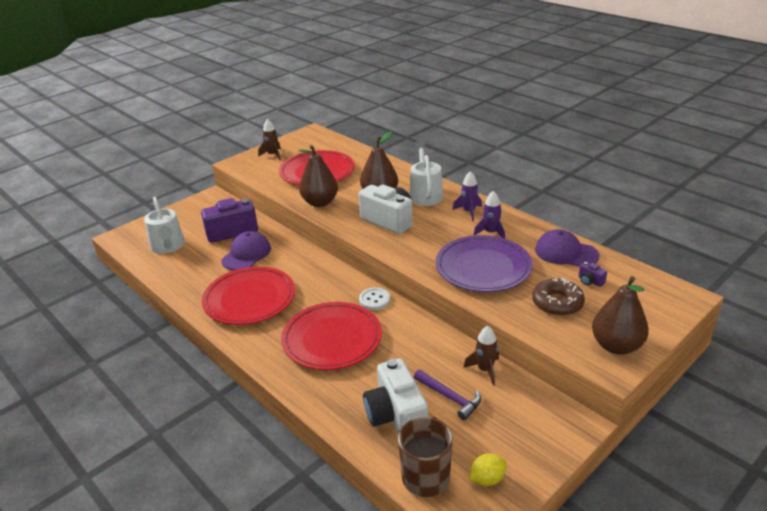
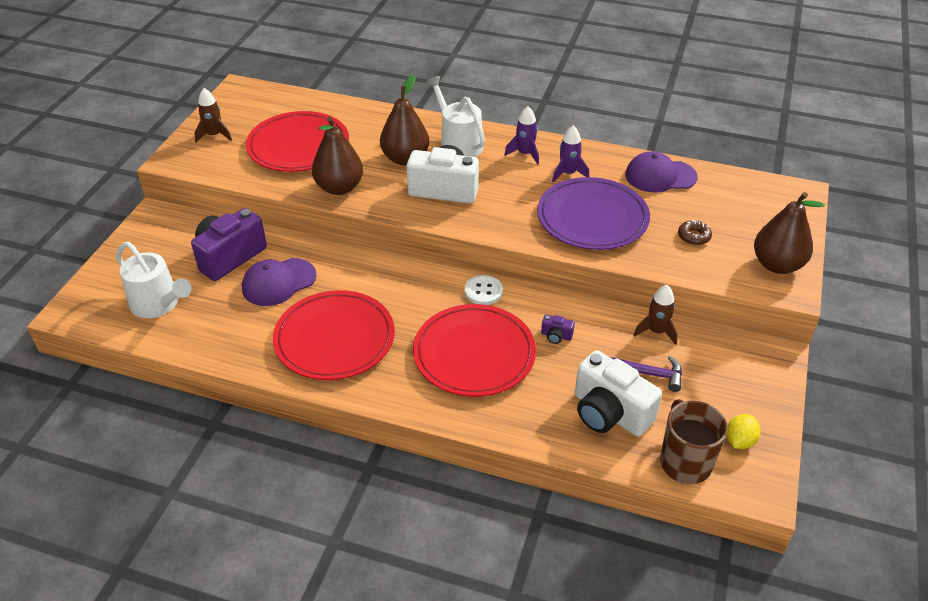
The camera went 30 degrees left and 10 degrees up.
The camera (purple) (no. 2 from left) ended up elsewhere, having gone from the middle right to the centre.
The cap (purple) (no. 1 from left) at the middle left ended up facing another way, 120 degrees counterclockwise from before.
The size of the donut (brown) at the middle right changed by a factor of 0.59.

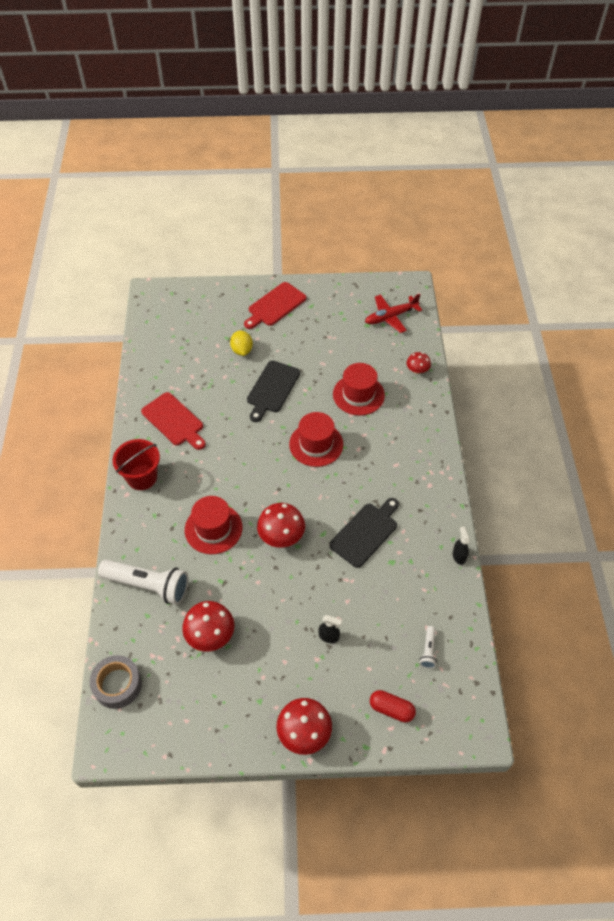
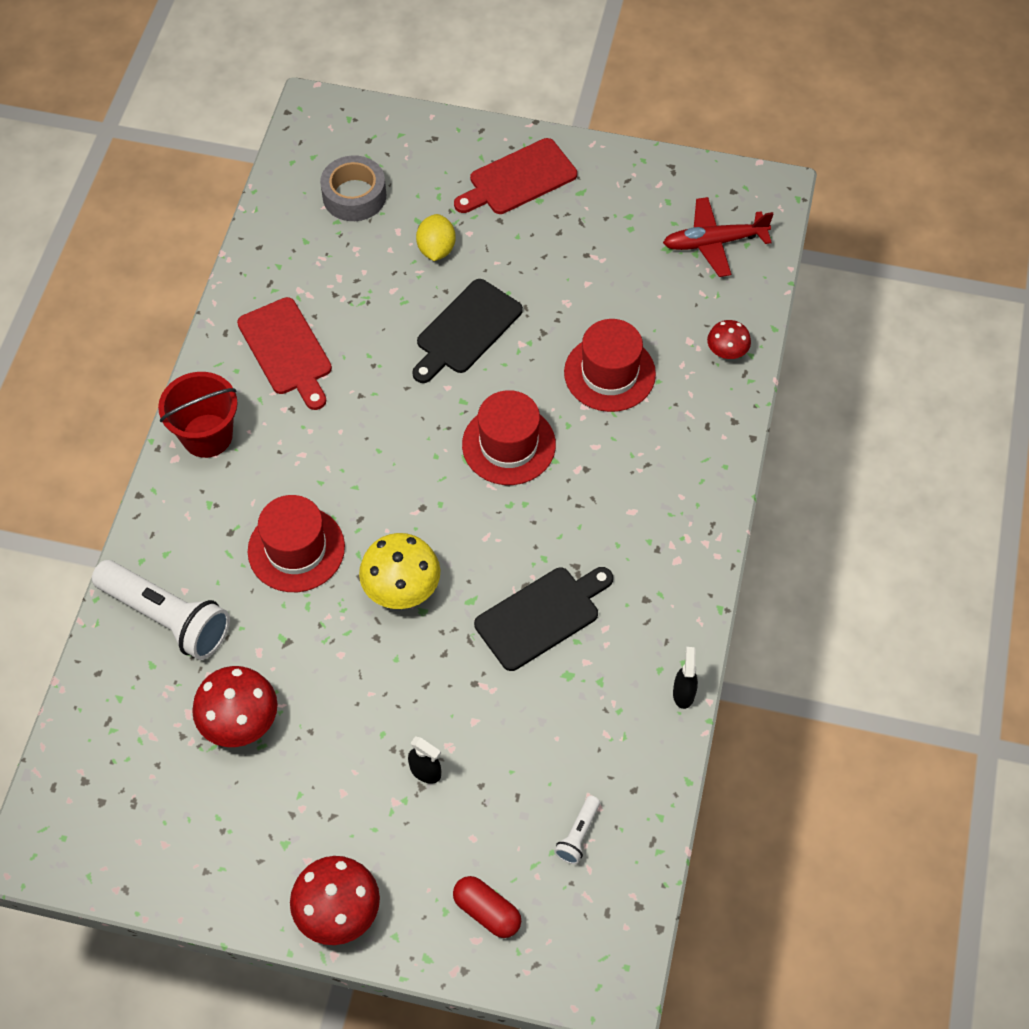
The camera went 15 degrees right and 5 degrees up.
The tape (grey) ended up elsewhere, having gone from the bottom left to the top centre.
What was the mushroom (red) (no. 2 from left) at the centre turned into the mushroom (yellow) at the centre.

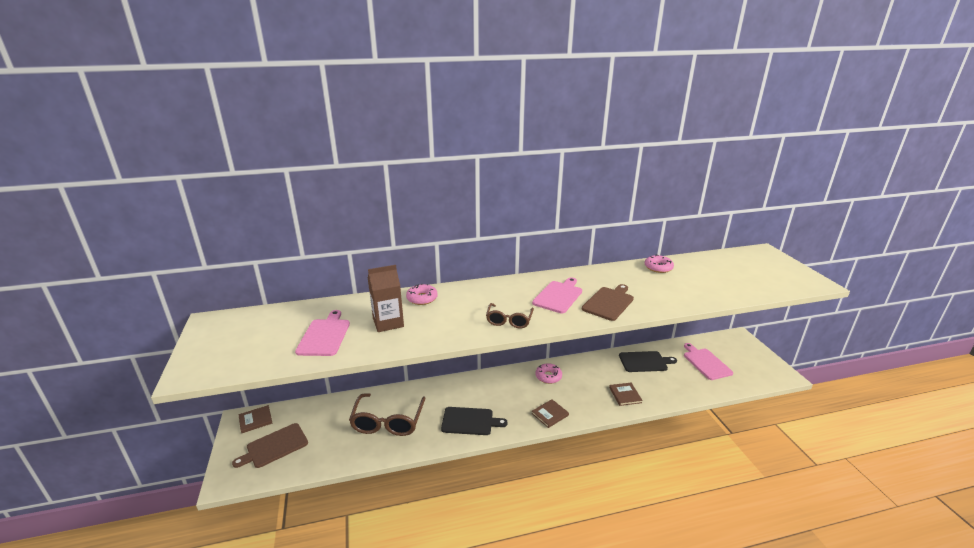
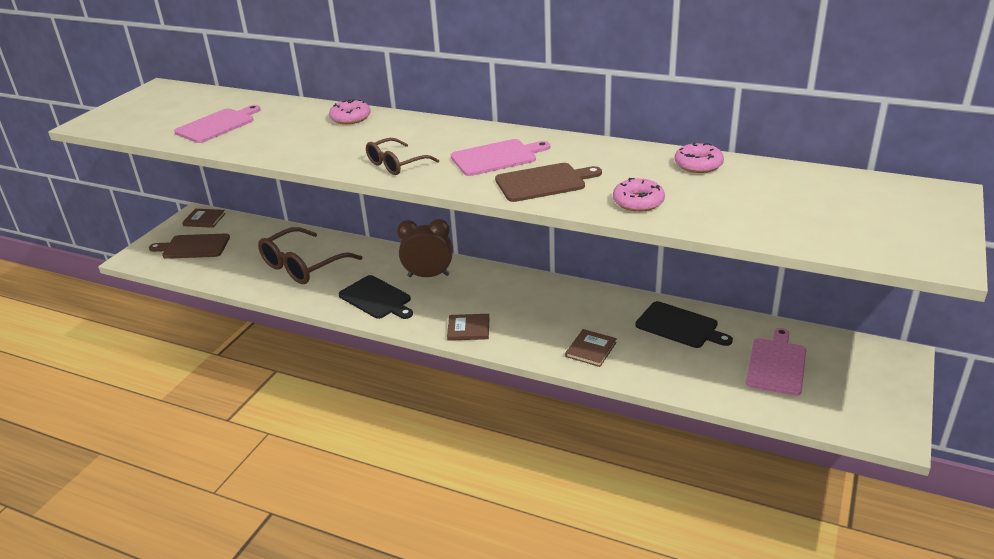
The camera went 40 degrees right and 5 degrees up.
The second view lost the carton (brown) at the centre.
The second view gained the clock (brown) at the centre.
The donut (pink) (no. 2 from left) ended up elsewhere, having gone from the bottom centre to the centre.

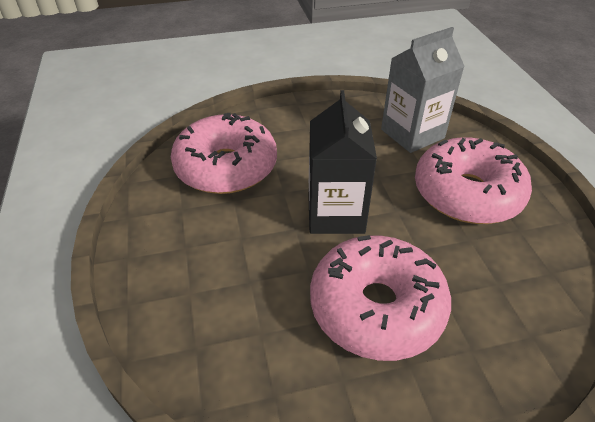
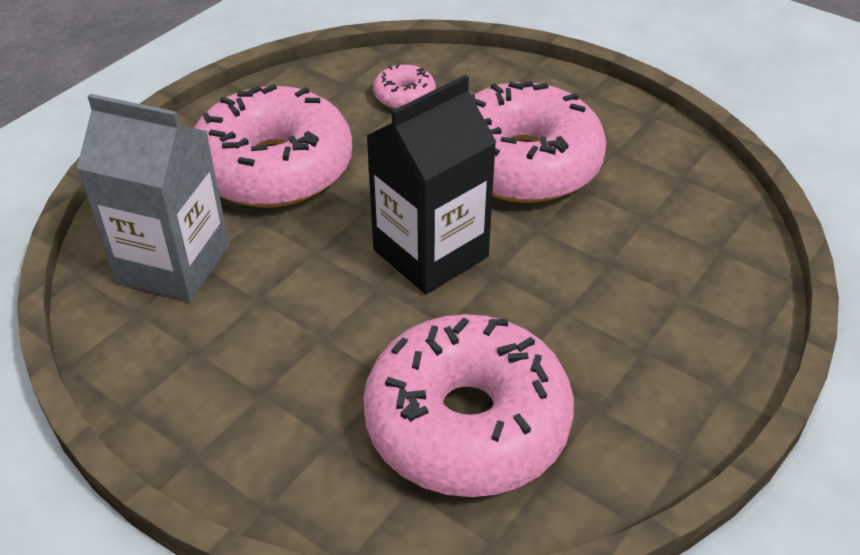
The camera went 130 degrees left and 0 degrees up.
The second view gained the donut (pink) (no. 2 from left) at the top centre.

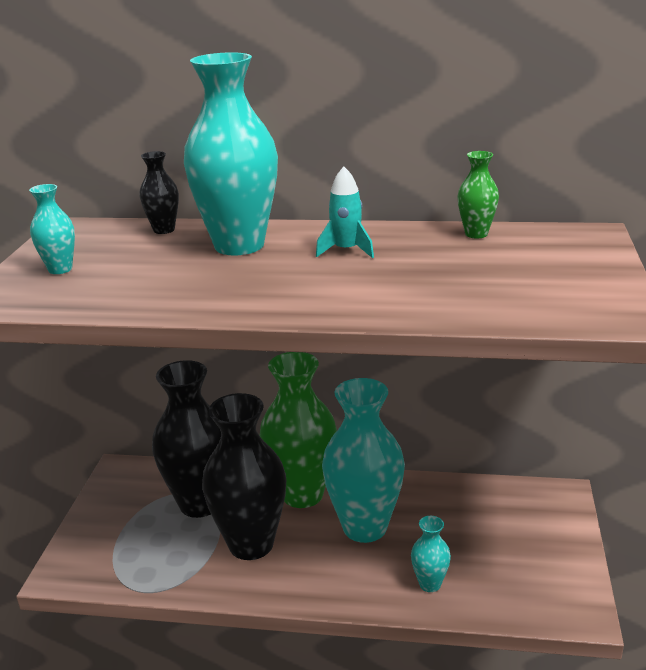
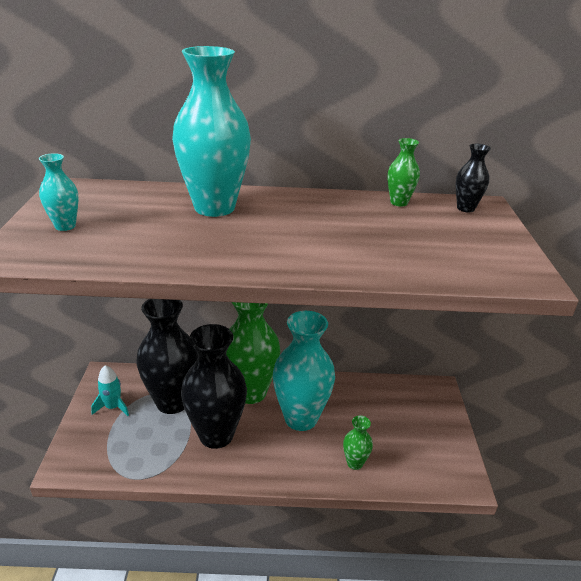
The camera went 10 degrees left and 5 degrees up.
The vase (black) (no. 1 from left in the first image) ended up elsewhere, having gone from the top left to the top right.
The rocket (turquoise) ended up elsewhere, having gone from the top centre to the bottom left.
What was the vase (turquoise) (no. 4 from left) at the bottom right turned into the vase (green) (no. 2 from left) at the bottom centre.

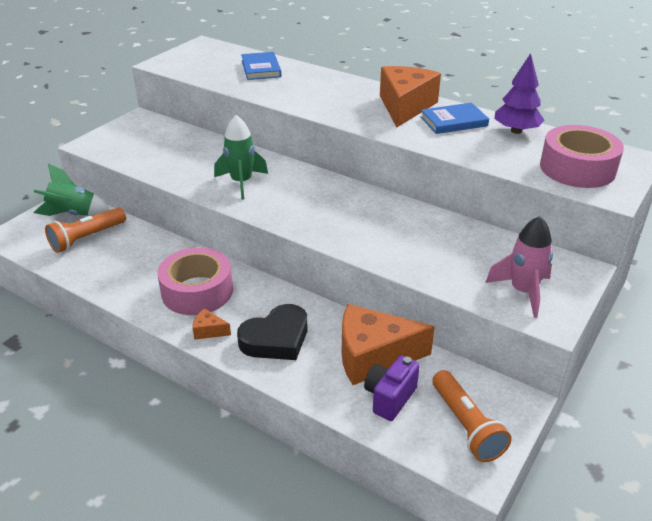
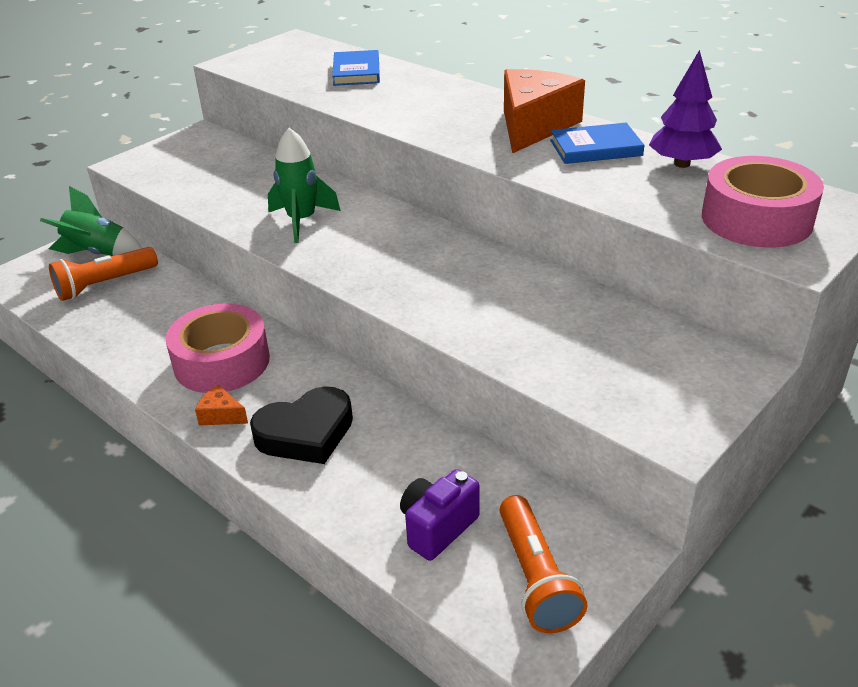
The camera went 10 degrees right and 0 degrees up.
The second view lost the cheese (orange) (no. 2 from left) at the centre.
The second view lost the rocket (pink) at the middle right.

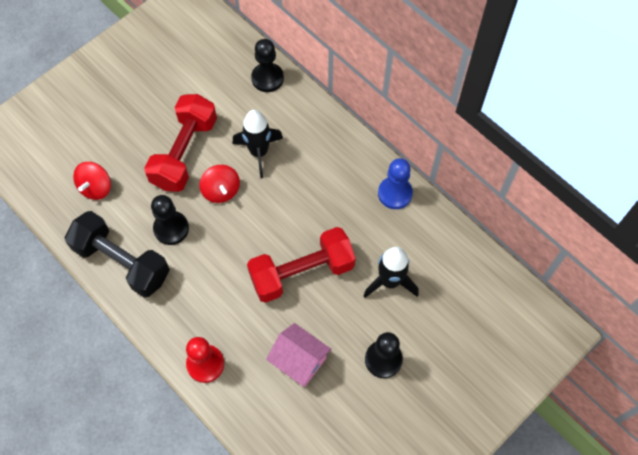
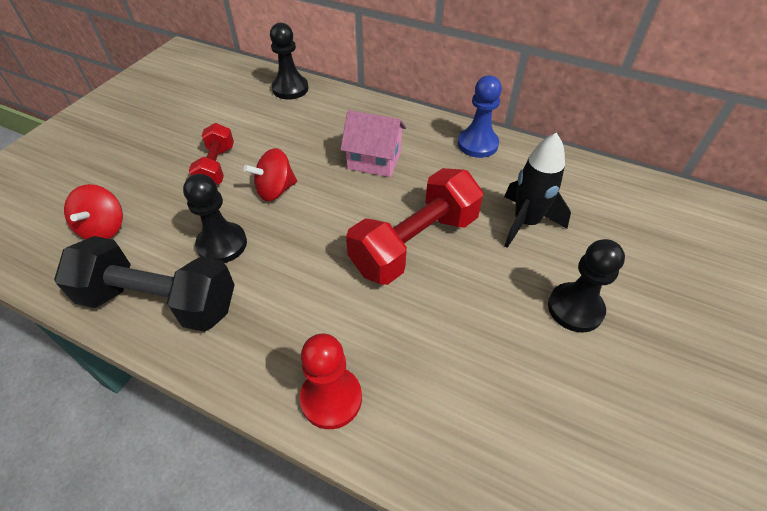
The camera went 20 degrees left and 15 degrees down.
The second view lost the rocket (black) (no. 1 from left) at the top centre.
The house (pink) ended up elsewhere, having gone from the bottom centre to the top centre.
The spinning top (red) (no. 2 from left) at the centre ended up facing another way, 105 degrees clockwise from before.
The size of the dumbbell (red) (no. 1 from left) at the top left changed by a factor of 0.58.

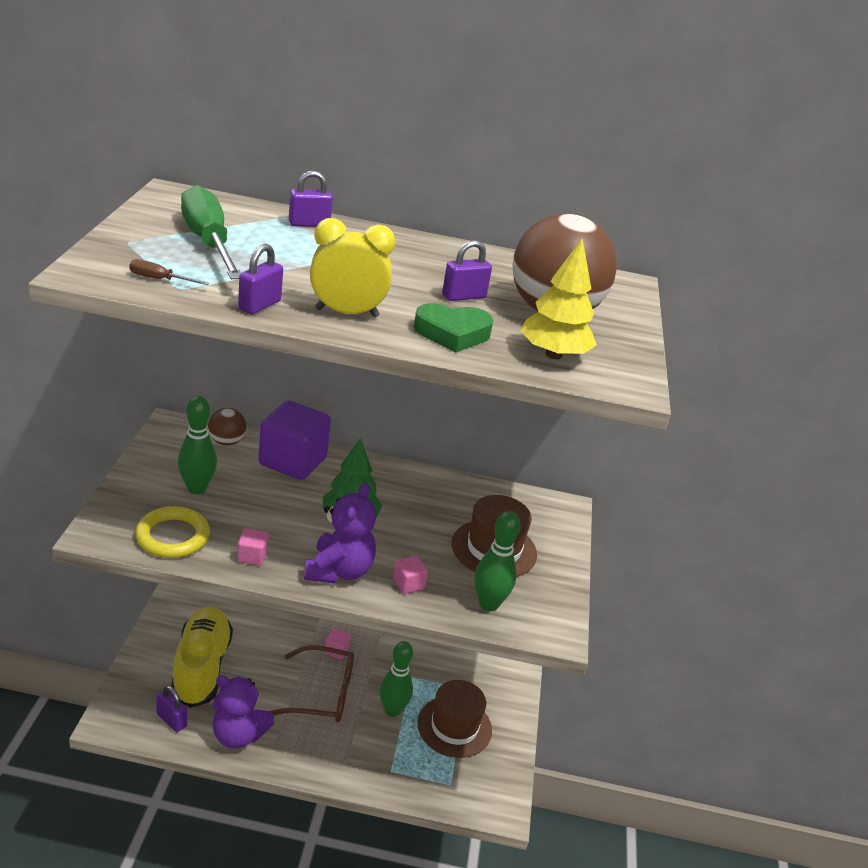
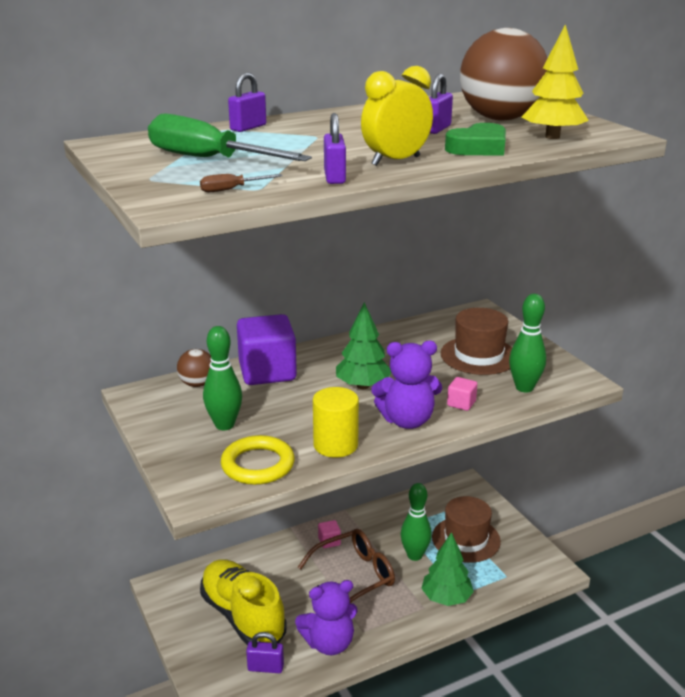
The camera went 30 degrees left and 5 degrees down.
The second view gained the tree (green) (no. 2 from left) at the bottom centre.
Where the cube (pink) (no. 1 from left) stood at the middle left, the cylinder (yellow) came to stand at the centre.
The teddy bear (purple) (no. 2 from left) at the centre ended up facing another way, 105 degrees clockwise from before.

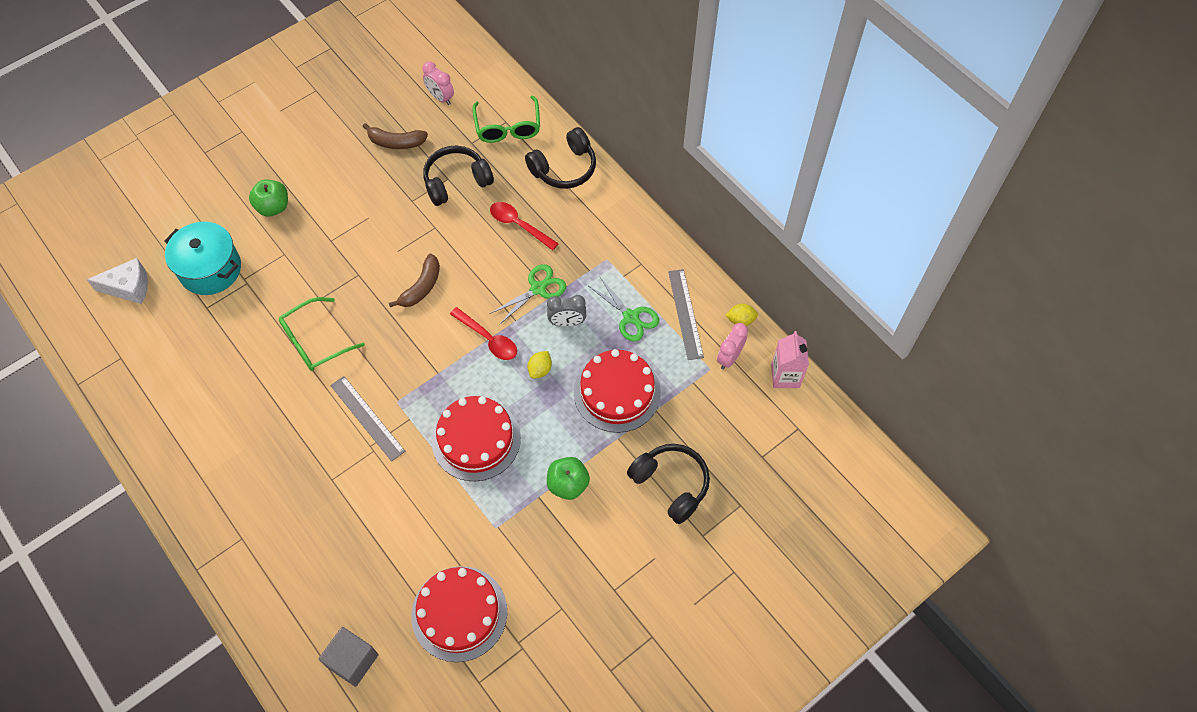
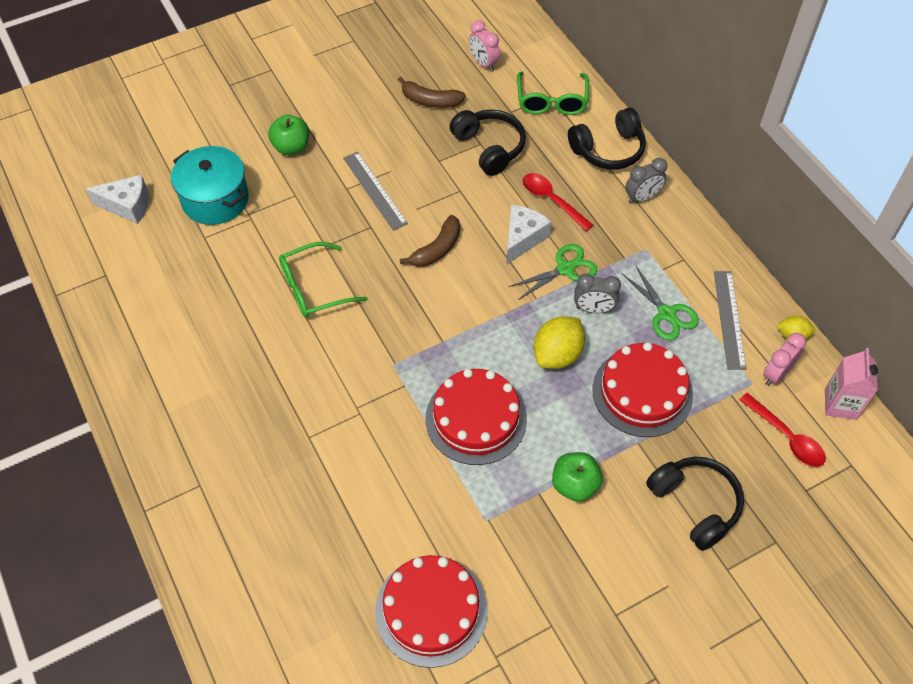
The camera went 10 degrees right and 5 degrees down.
The second view lost the cube (grey) at the bottom left.
The second view gained the cheese (white) (no. 2 from left) at the centre.
The second view gained the clock (grey) (no. 2 from left) at the top right.
The ruler (grey) (no. 1 from left) ended up elsewhere, having gone from the middle left to the top centre.
The spoon (red) (no. 1 from left in the first image) ended up elsewhere, having gone from the centre to the middle right.
The headphones (black) (no. 1 from left) at the top centre ended up facing another way, 75 degrees clockwise from before.
The size of the lemon (yellow) (no. 1 from left) at the centre changed by a factor of 1.80.

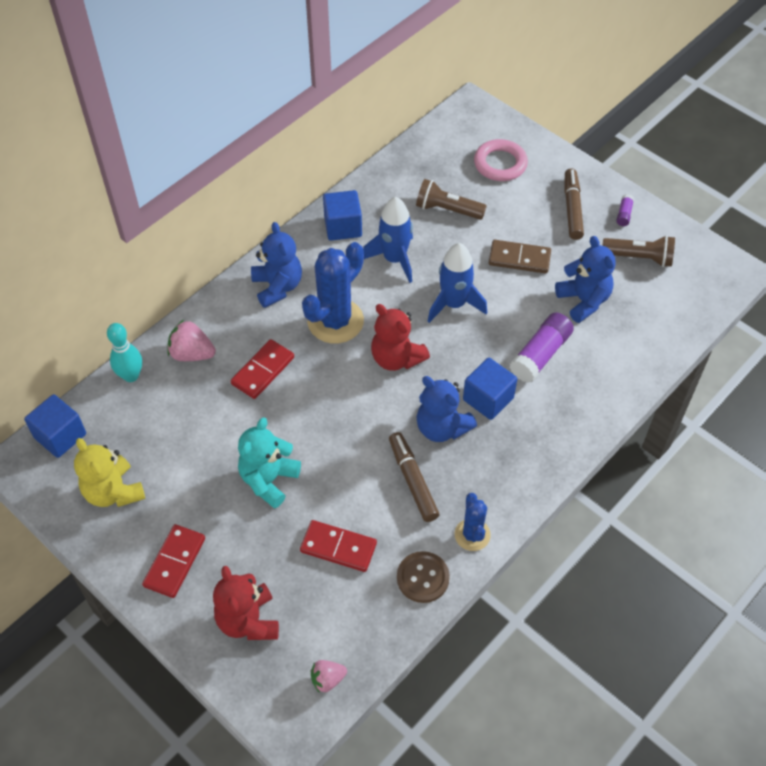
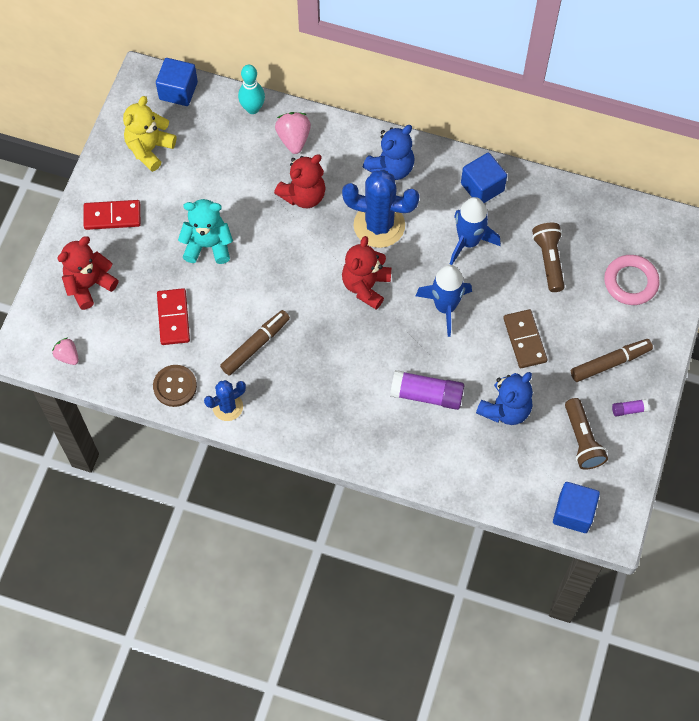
The camera went 65 degrees right and 10 degrees up.
The second view lost the teddy bear (blue) (no. 2 from left) at the centre.
The cube (blue) (no. 3 from left) ended up elsewhere, having gone from the centre to the bottom right.
Where the domino (red) (no. 2 from left) stood at the centre, the teddy bear (red) (no. 2 from left) came to stand at the top centre.

